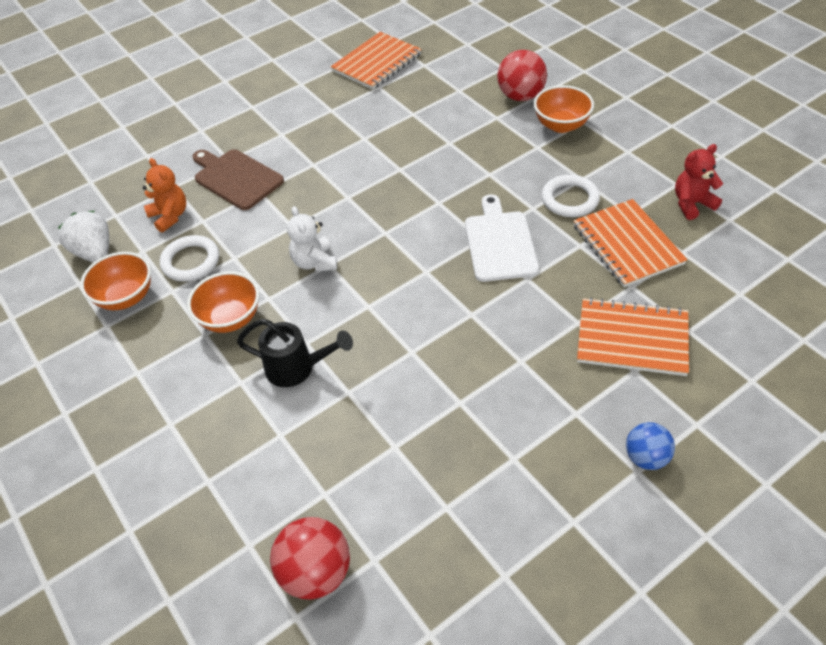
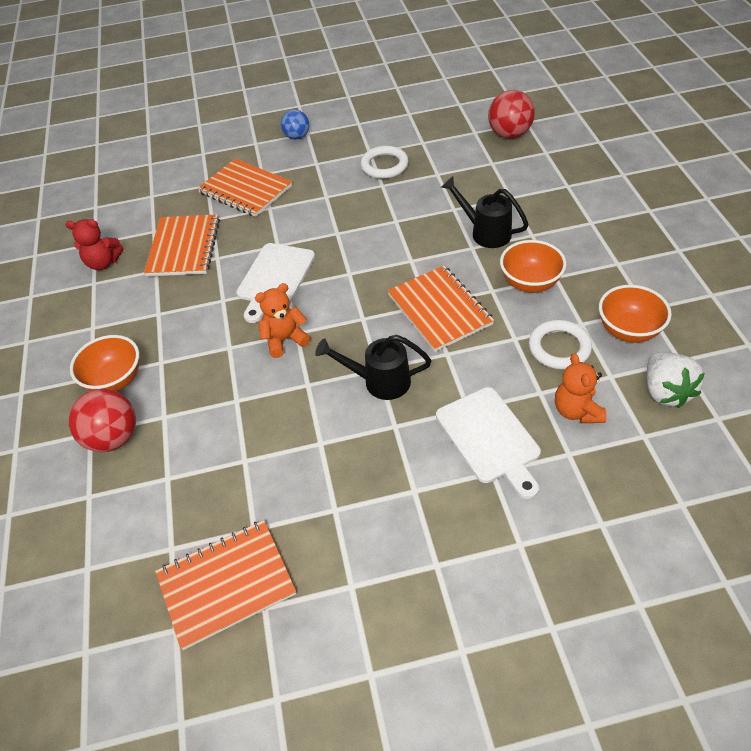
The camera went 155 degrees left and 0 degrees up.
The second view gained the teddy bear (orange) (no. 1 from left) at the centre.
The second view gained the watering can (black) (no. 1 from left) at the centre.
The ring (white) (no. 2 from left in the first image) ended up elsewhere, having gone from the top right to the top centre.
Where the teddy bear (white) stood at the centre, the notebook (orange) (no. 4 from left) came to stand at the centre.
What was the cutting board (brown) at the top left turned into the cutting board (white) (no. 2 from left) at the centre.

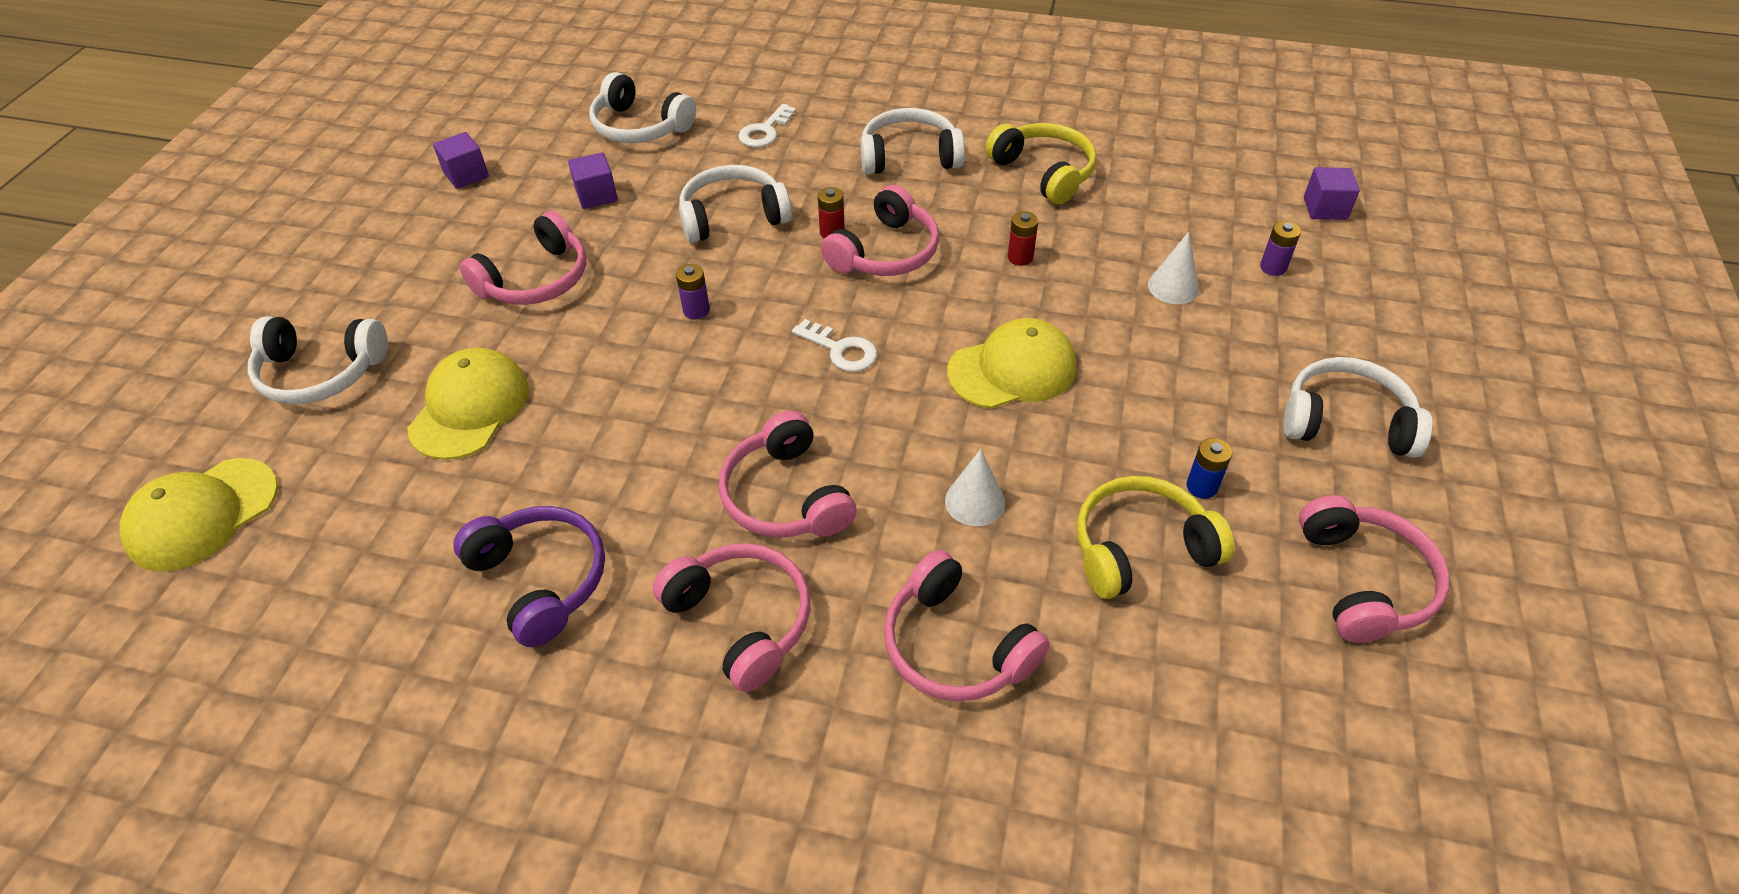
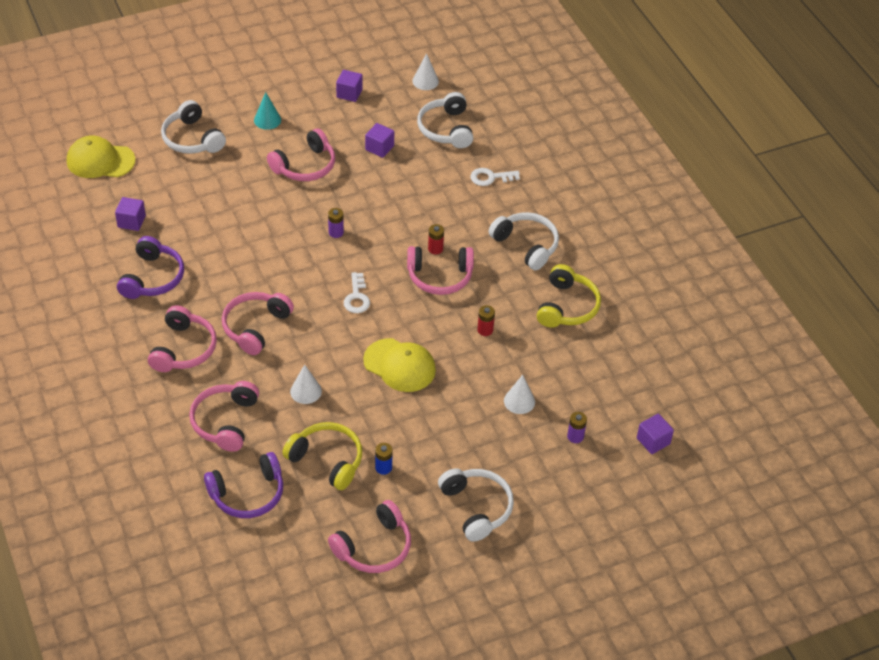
The camera went 50 degrees right and 0 degrees up.
The second view lost the cap (yellow) (no. 2 from left) at the middle left.
The second view lost the headphones (white) (no. 3 from left) at the top centre.
The second view gained the cube (purple) (no. 1 from left) at the top left.
The second view gained the headphones (purple) (no. 2 from left) at the bottom left.
The second view gained the cone (turquoise) at the top left.
The second view gained the cone (white) (no. 2 from left) at the top centre.
The headphones (pink) (no. 1 from left in the first image) at the top left ended up facing another way, 45 degrees counterclockwise from before.

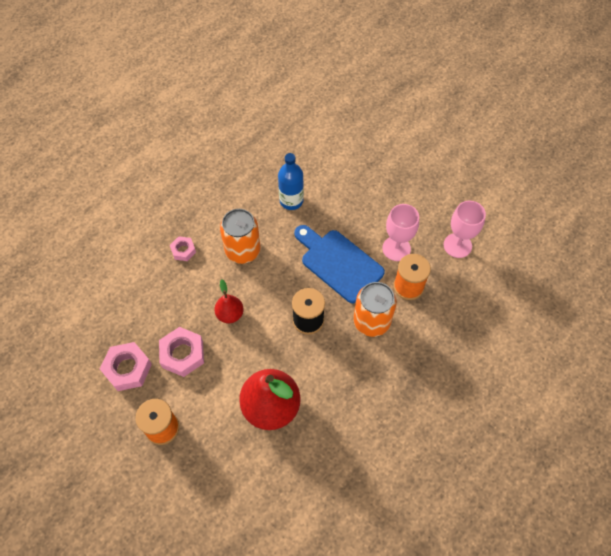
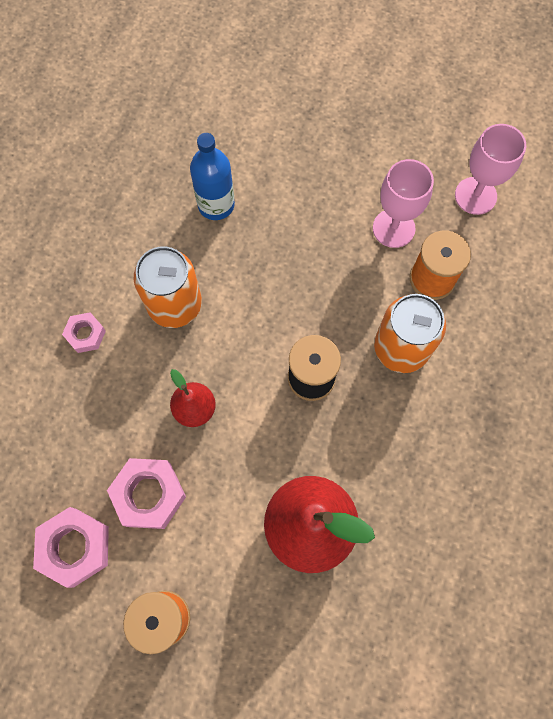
The camera went 20 degrees left and 10 degrees up.
The second view lost the cutting board (blue) at the centre.

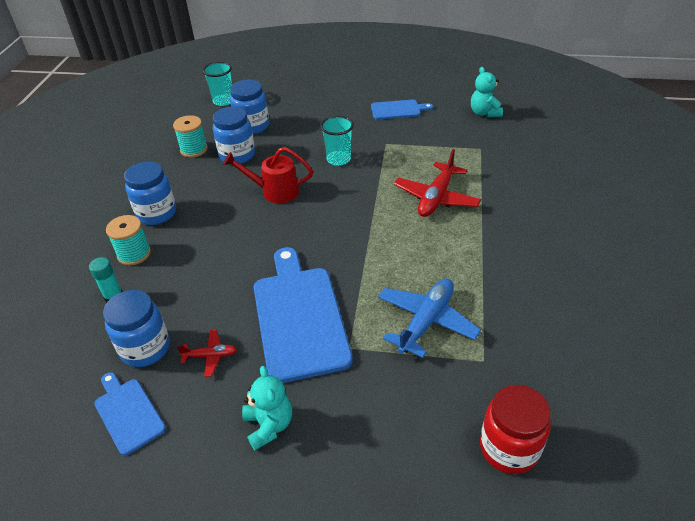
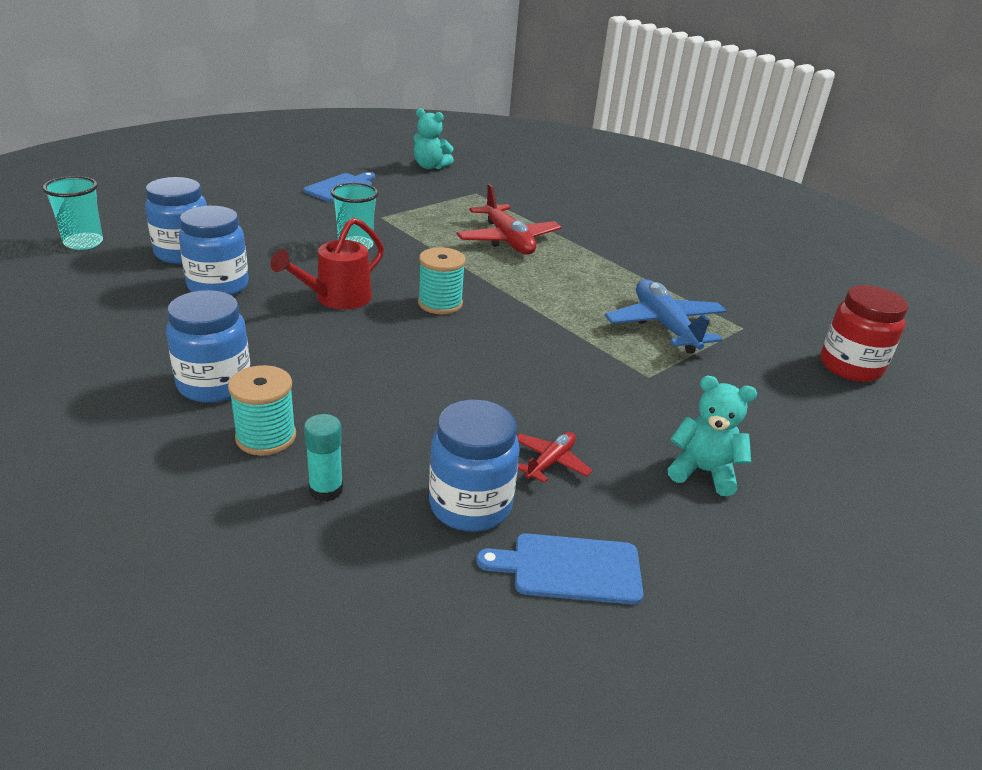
The camera went 55 degrees left and 10 degrees down.
The second view lost the cutting board (blue) (no. 2 from left) at the centre.
The spool (turquoise) (no. 2 from left) ended up elsewhere, having gone from the top left to the centre.

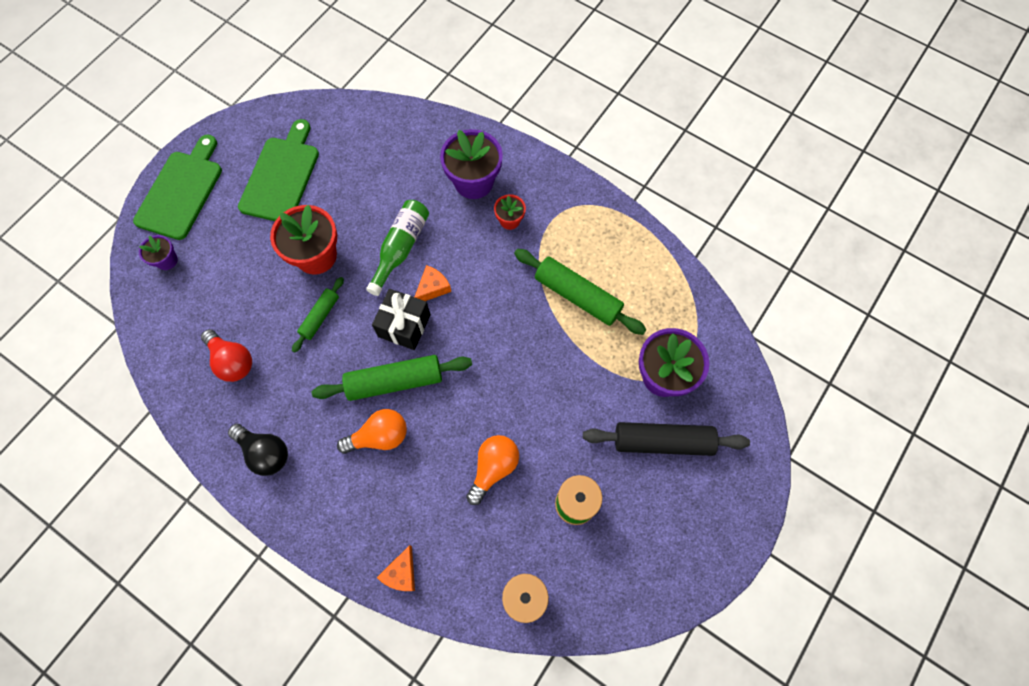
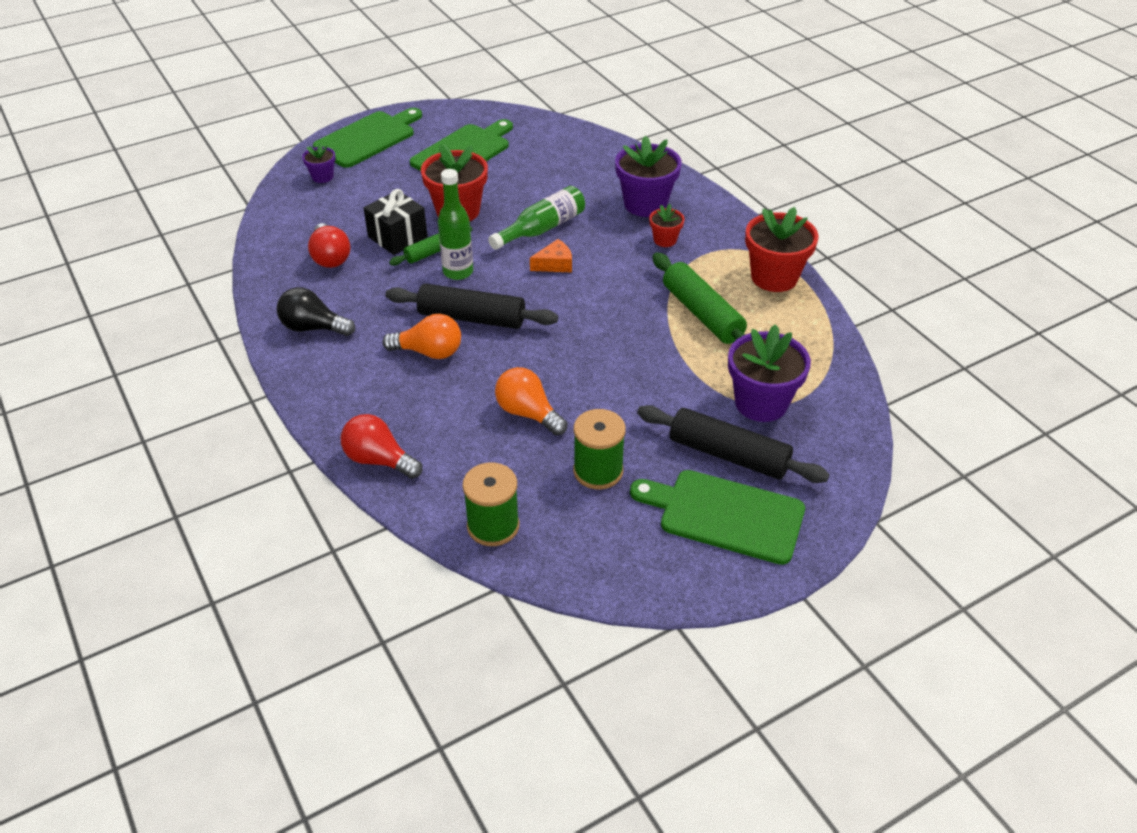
The camera went 25 degrees right and 25 degrees down.
The second view gained the bottle (green) (no. 1 from left) at the top centre.
The second view gained the cutting board (green) (no. 3 from left) at the centre.
The second view gained the flower pot (red) (no. 3 from left) at the top right.
The gift (black) ended up elsewhere, having gone from the centre to the top centre.
Where the cheese (orange) (no. 1 from left) stood at the bottom centre, the light bulb (red) (no. 2 from left) came to stand at the centre.
What was the rolling pin (green) (no. 2 from left) at the centre turned into the rolling pin (black) (no. 1 from left) at the centre.
The light bulb (black) at the middle left ended up facing another way, 135 degrees clockwise from before.
The light bulb (orange) (no. 2 from left) at the bottom centre ended up facing another way, 105 degrees counterclockwise from before.

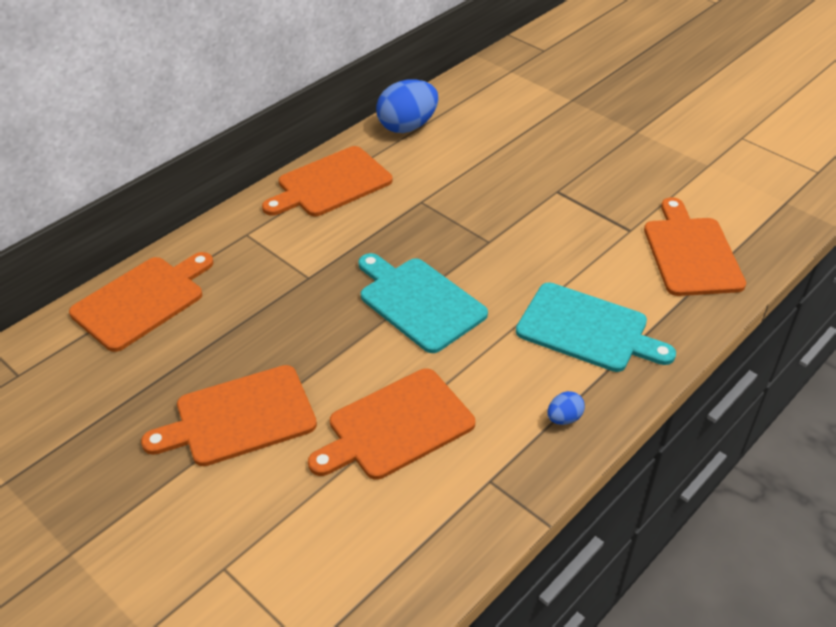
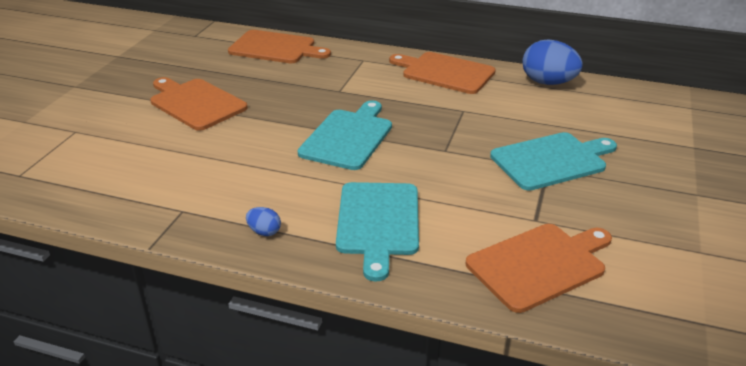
The camera went 65 degrees right and 10 degrees down.
The second view lost the cutting board (orange) (no. 4 from left) at the bottom centre.
The second view gained the cutting board (turquoise) (no. 3 from left) at the middle right.

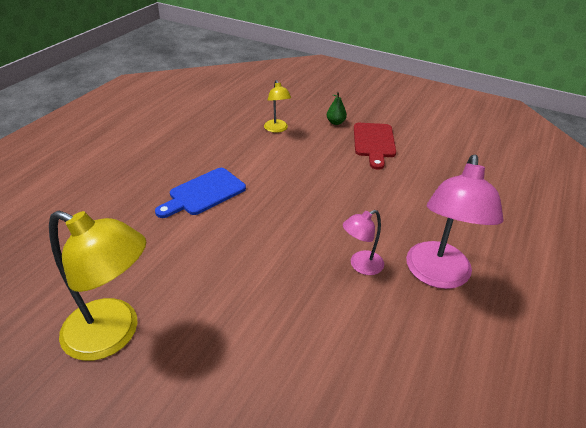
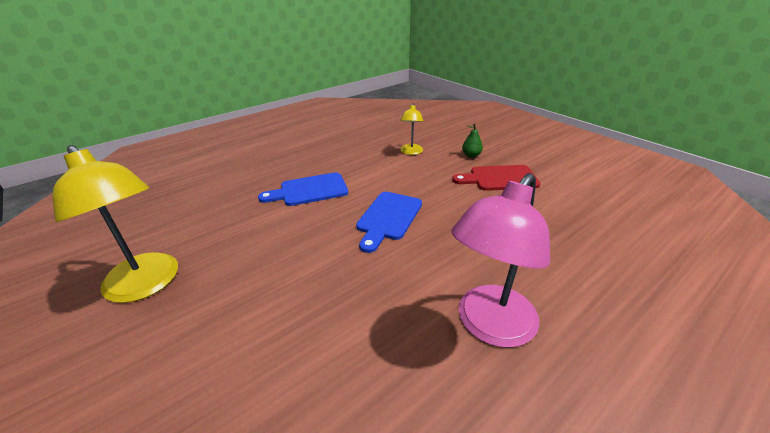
The camera went 25 degrees right and 5 degrees down.
The second view lost the lamp (pink) (no. 1 from left) at the centre.
The second view gained the cutting board (blue) (no. 2 from left) at the centre.
The cutting board (red) at the centre ended up facing another way, 60 degrees clockwise from before.

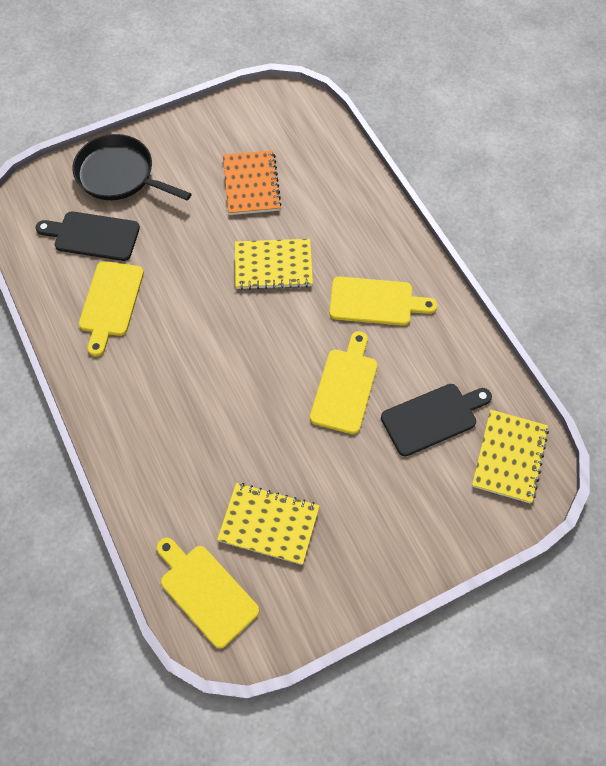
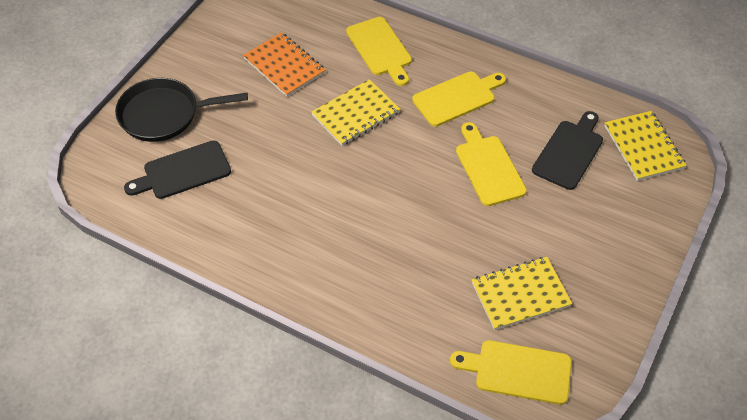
The camera went 35 degrees left and 10 degrees down.
The cutting board (yellow) (no. 1 from left) ended up elsewhere, having gone from the middle left to the top centre.

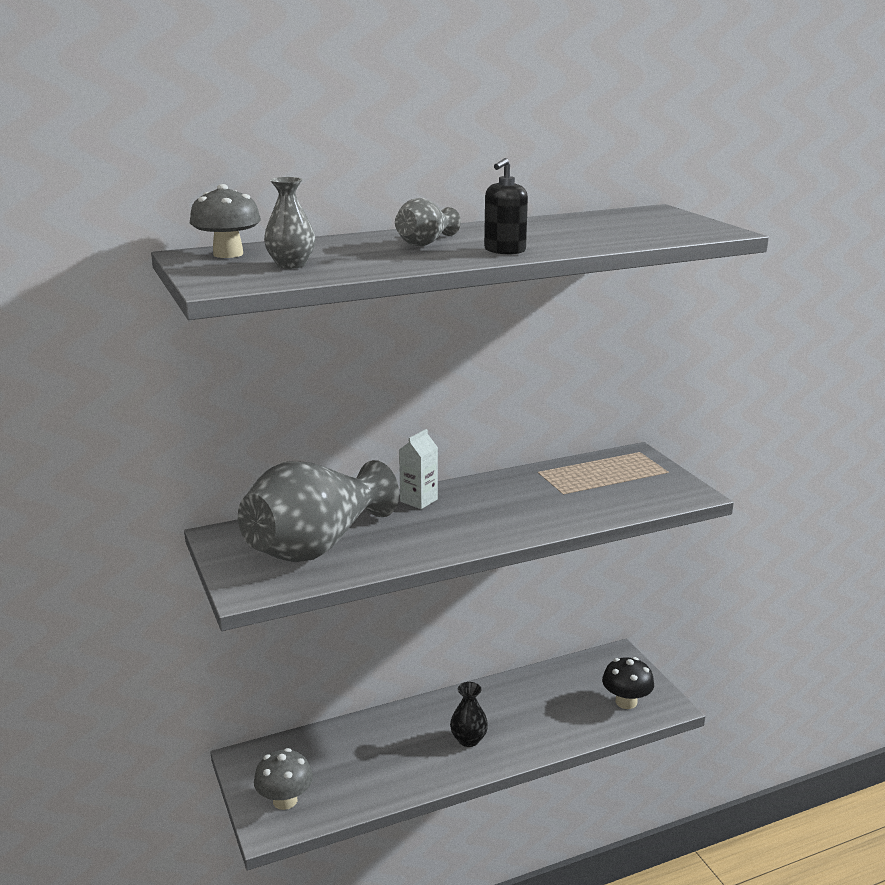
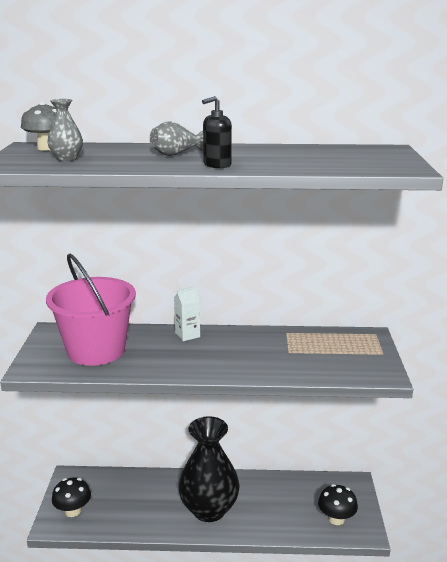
The camera went 25 degrees right and 0 degrees up.
Where the vase (grey) (no. 2 from left) stood at the centre, the bucket (pink) came to stand at the middle left.
What was the mushroom (grey) (no. 2 from left) at the bottom left turned into the mushroom (black) (no. 1 from left) at the bottom left.
The size of the vase (black) at the bottom centre changed by a factor of 2.24.

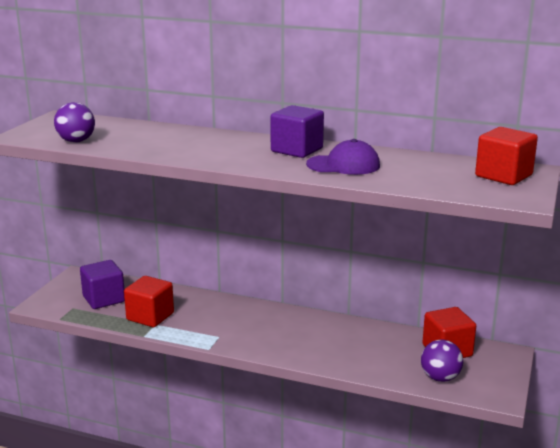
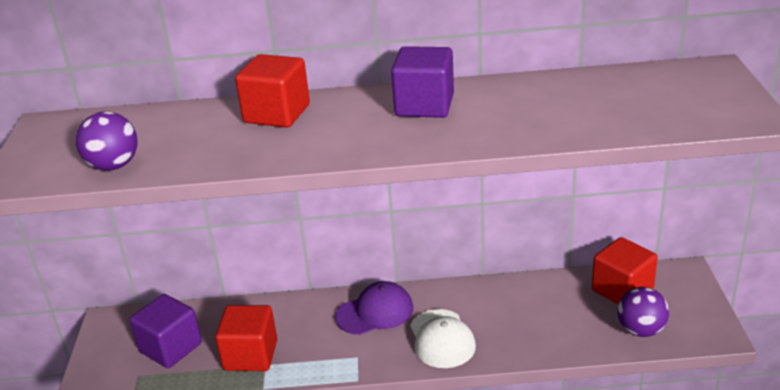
The camera went 20 degrees left and 10 degrees up.
The second view gained the cap (white) at the bottom centre.
The cap (purple) ended up elsewhere, having gone from the centre to the bottom centre.
The cube (red) (no. 3 from left in the first image) ended up elsewhere, having gone from the middle right to the top centre.

